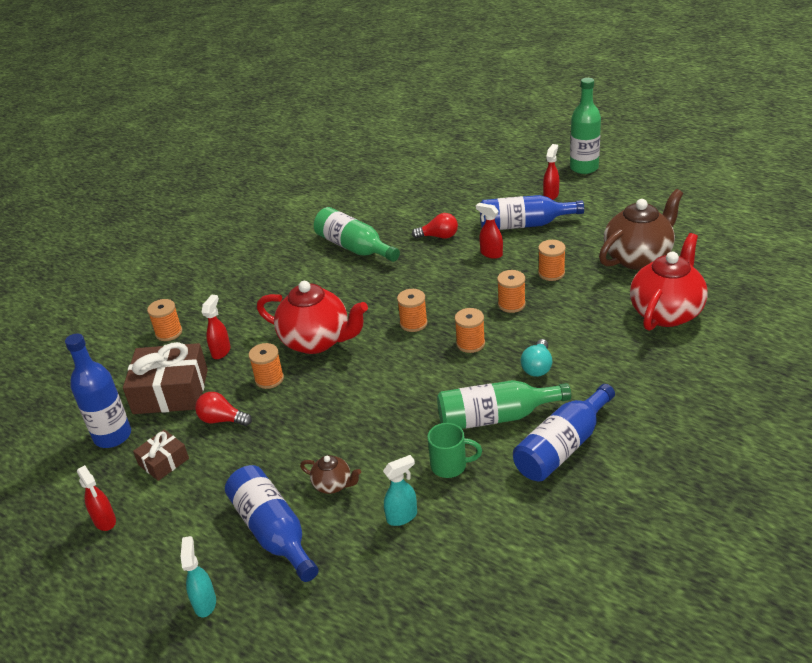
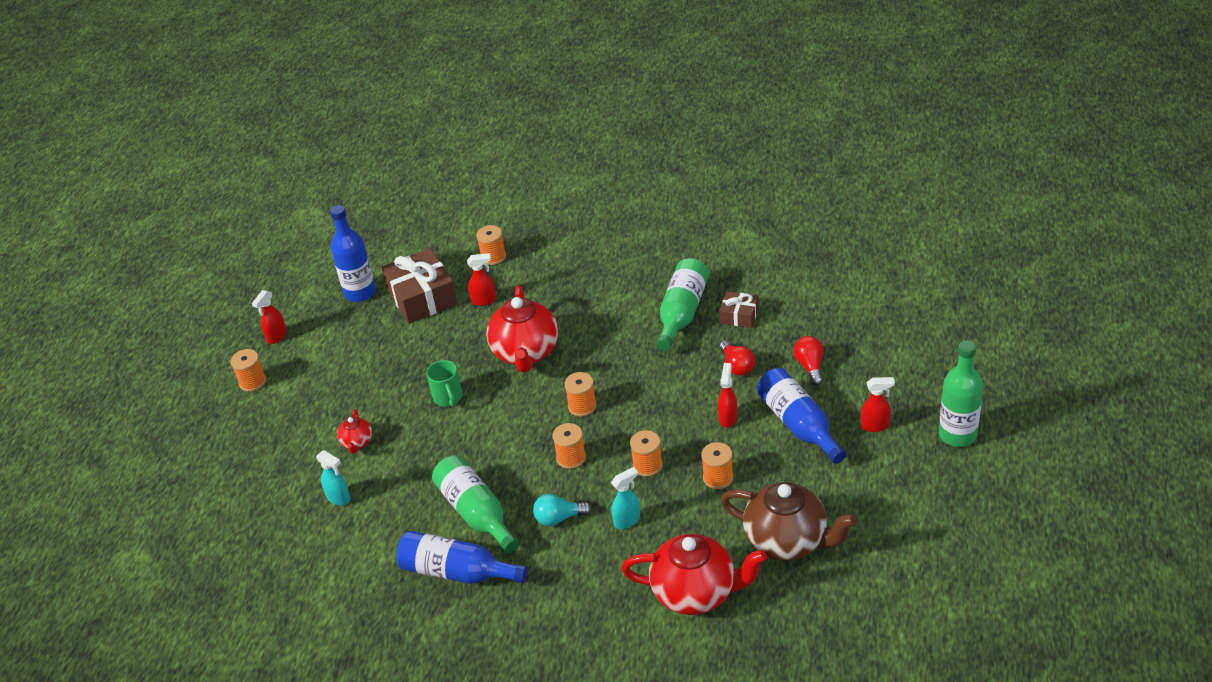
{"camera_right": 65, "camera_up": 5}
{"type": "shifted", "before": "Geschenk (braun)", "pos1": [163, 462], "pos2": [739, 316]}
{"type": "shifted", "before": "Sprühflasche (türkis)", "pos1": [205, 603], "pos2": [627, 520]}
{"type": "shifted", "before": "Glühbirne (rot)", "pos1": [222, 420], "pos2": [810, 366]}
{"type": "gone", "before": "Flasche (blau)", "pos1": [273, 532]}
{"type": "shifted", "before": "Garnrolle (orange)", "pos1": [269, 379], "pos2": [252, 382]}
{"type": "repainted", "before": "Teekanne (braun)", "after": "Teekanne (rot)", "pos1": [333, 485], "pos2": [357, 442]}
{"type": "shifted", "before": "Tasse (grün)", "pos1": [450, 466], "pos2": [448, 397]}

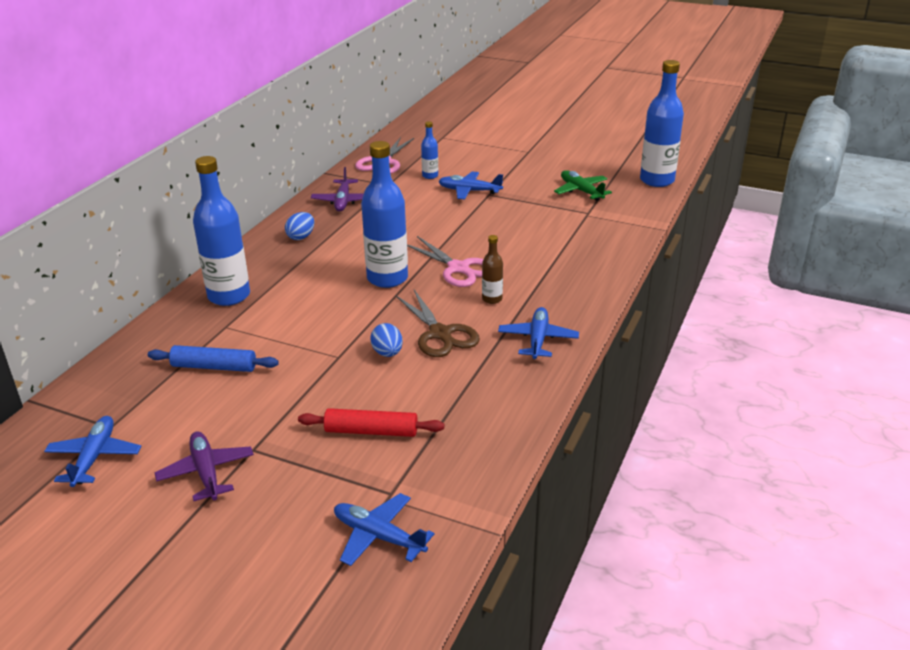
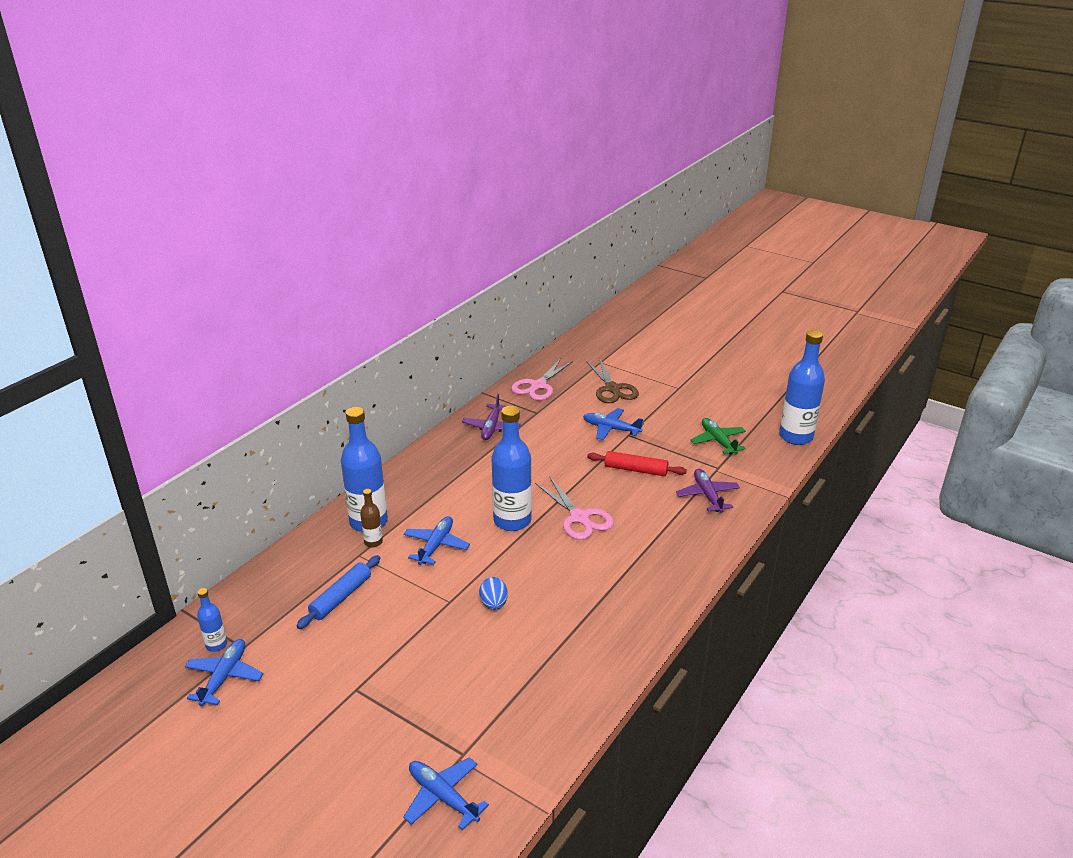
{"camera_right": 10, "camera_up": 0}
{"type": "rotated", "before": "Nudelholz (blau)", "pos1": [214, 367], "pos2": [341, 597], "turn": -75}
{"type": "shifted", "before": "Flugzeug (lila)", "pos1": [206, 472], "pos2": [707, 495]}
{"type": "gone", "before": "Ei (blau)", "pos1": [301, 237]}
{"type": "shifted", "before": "Nudelholz (rot)", "pos1": [371, 431], "pos2": [635, 470]}
{"type": "shifted", "before": "Schere (braun)", "pos1": [440, 334], "pos2": [612, 389]}
{"type": "shifted", "before": "Flasche (blau)", "pos1": [430, 176], "pos2": [216, 645]}
{"type": "shifted", "before": "Flasche (braun)", "pos1": [492, 299], "pos2": [373, 542]}
{"type": "shifted", "before": "Flugzeug (blau)", "pos1": [538, 339], "pos2": [436, 545]}

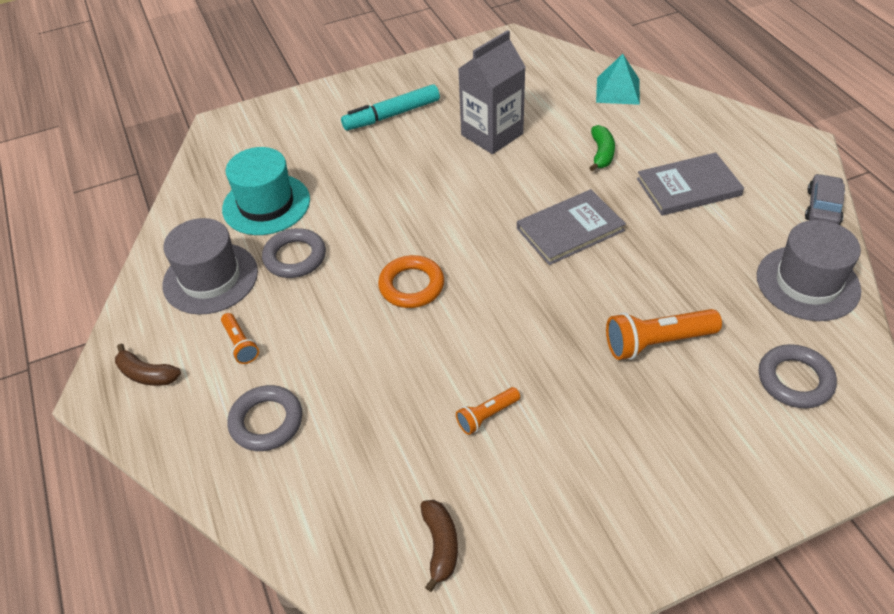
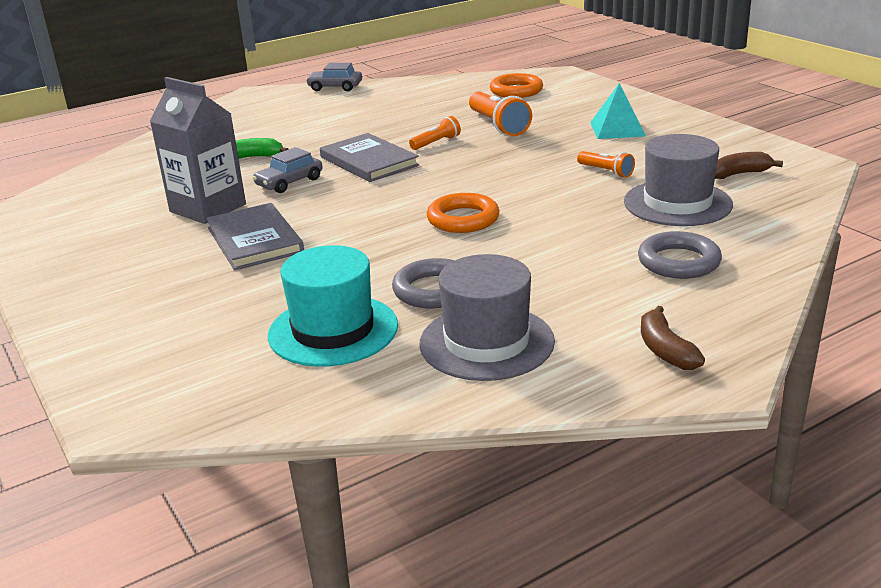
{"camera_right": -100, "camera_up": -20}
{"type": "rotated", "before": "Banane (braun)", "pos1": [147, 374], "pos2": [665, 350], "turn": 150}
{"type": "shifted", "before": "Taschenlampe (orange)", "pos1": [240, 344], "pos2": [436, 143]}
{"type": "gone", "before": "Filzstift (türkis)", "pos1": [392, 115]}
{"type": "shifted", "before": "Pyramide (türkis)", "pos1": [618, 90], "pos2": [617, 129]}
{"type": "shifted", "before": "Buch (grau)", "pos1": [688, 187], "pos2": [255, 240]}
{"type": "shifted", "before": "Hut (grau)", "pos1": [807, 283], "pos2": [677, 203]}
{"type": "repainted", "before": "Ring (grau)", "after": "Ring (orange)", "pos1": [795, 380], "pos2": [516, 91]}
{"type": "new", "after": "Auto (grau)", "pos2": [289, 182]}

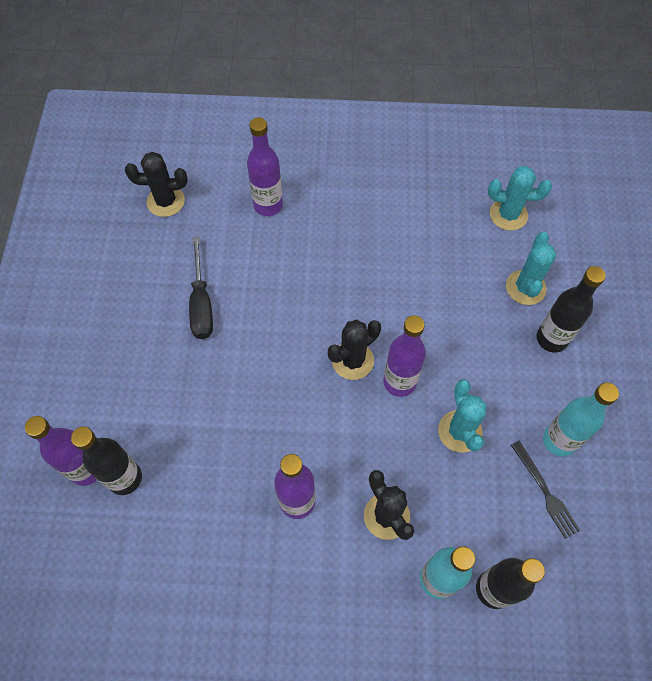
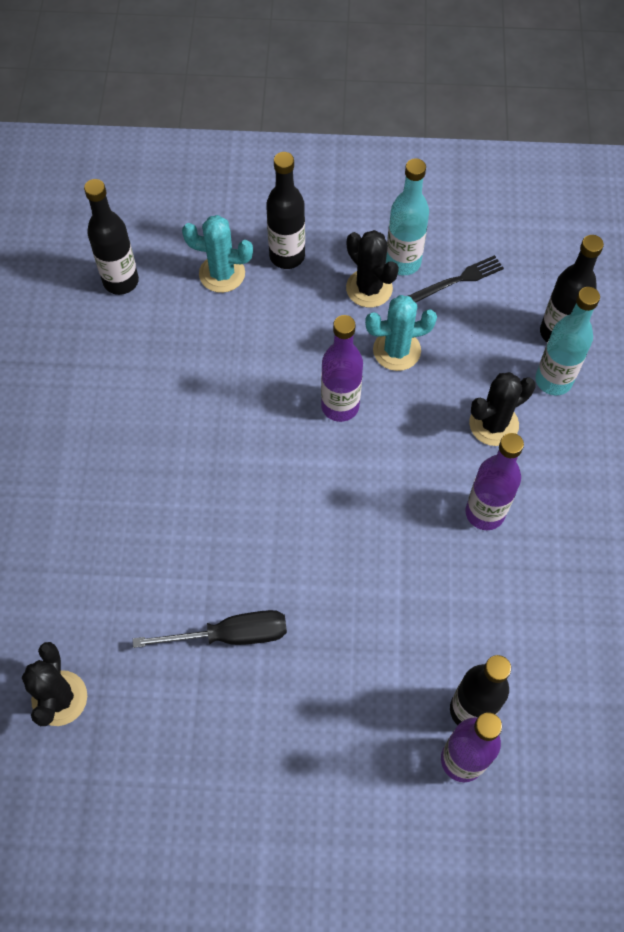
{"camera_right": -90, "camera_up": 0}
{"type": "gone", "before": "Flasche (lila)", "pos1": [268, 205]}
{"type": "shifted", "before": "Kaktus (schwarz)", "pos1": [352, 360], "pos2": [369, 288]}
{"type": "swapped", "before": "Kaktus (türkis)", "after": "Flasche (schwarz)", "pos1": [508, 215], "pos2": [121, 281]}

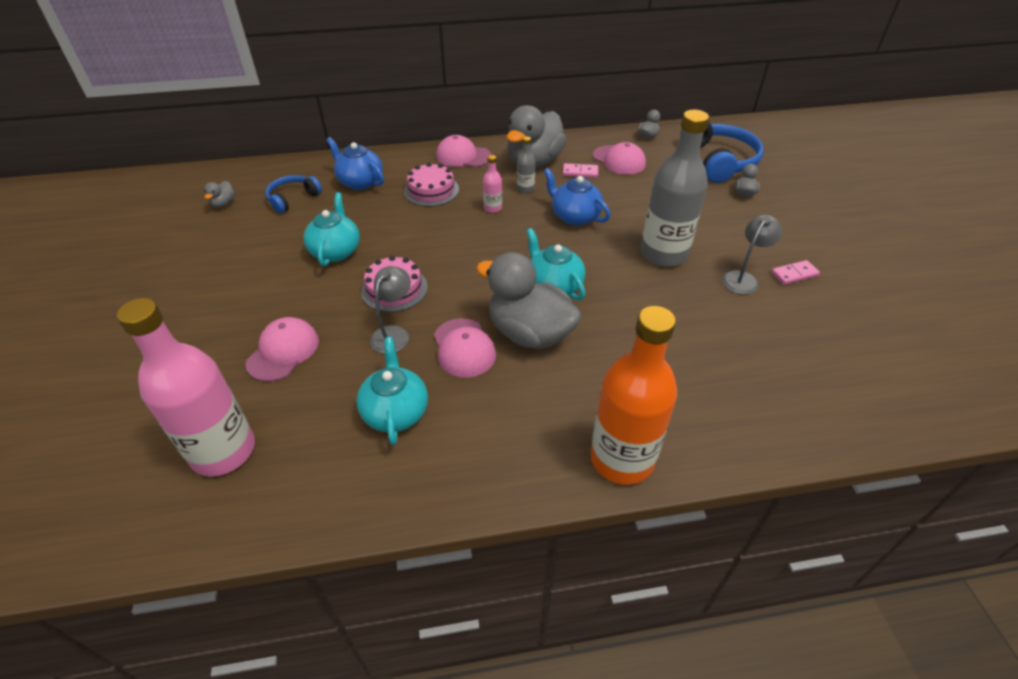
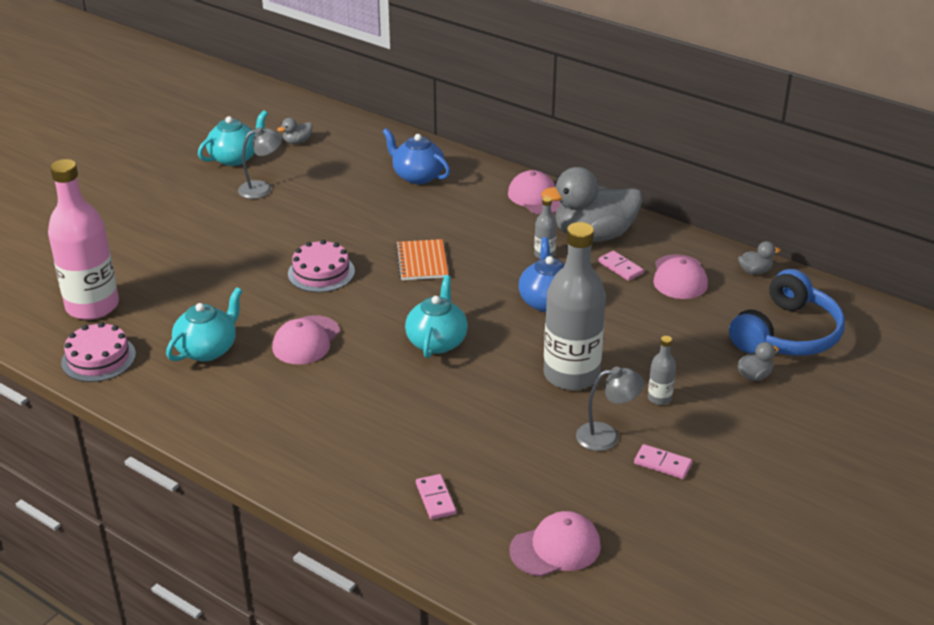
{"camera_right": 45, "camera_up": -10}
{"type": "shifted", "before": "Kappe (rosa)", "pos1": [283, 351], "pos2": [555, 548]}
{"type": "gone", "before": "Kopfhörer (blau)", "pos1": [293, 199]}
{"type": "shifted", "before": "Teekanne (türkis)", "pos1": [336, 251], "pos2": [235, 158]}
{"type": "rotated", "before": "Teekanne (blau)", "pos1": [360, 182], "pos2": [417, 176], "turn": -45}
{"type": "shifted", "before": "Lampe (grau)", "pos1": [394, 334], "pos2": [262, 188]}
{"type": "shifted", "before": "Kuchen (rosa)", "pos1": [431, 190], "pos2": [98, 358]}
{"type": "gone", "before": "Ente (grau)", "pos1": [530, 333]}
{"type": "gone", "before": "Flasche (rosa)", "pos1": [493, 208]}
{"type": "gone", "before": "Flasche (orange)", "pos1": [622, 459]}
{"type": "new", "after": "Notizbuch (orange)", "pos2": [422, 261]}
{"type": "new", "after": "Dominostein (rosa)", "pos2": [435, 499]}
{"type": "new", "after": "Flasche (grau)", "pos2": [659, 398]}

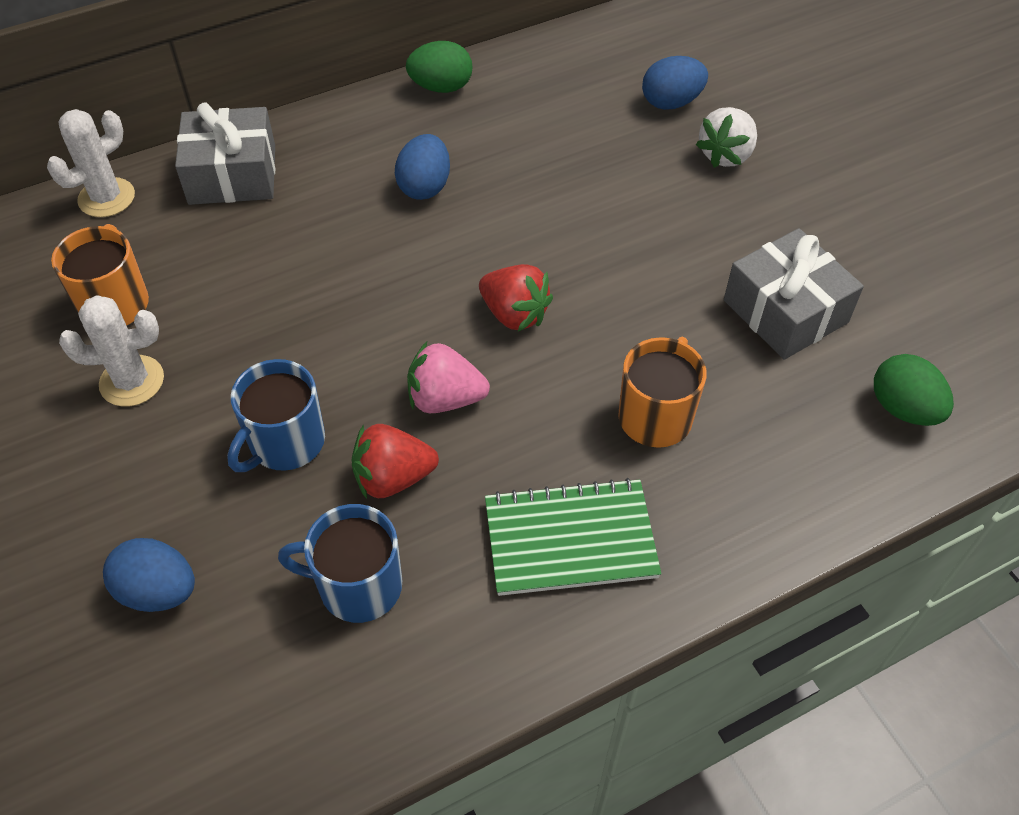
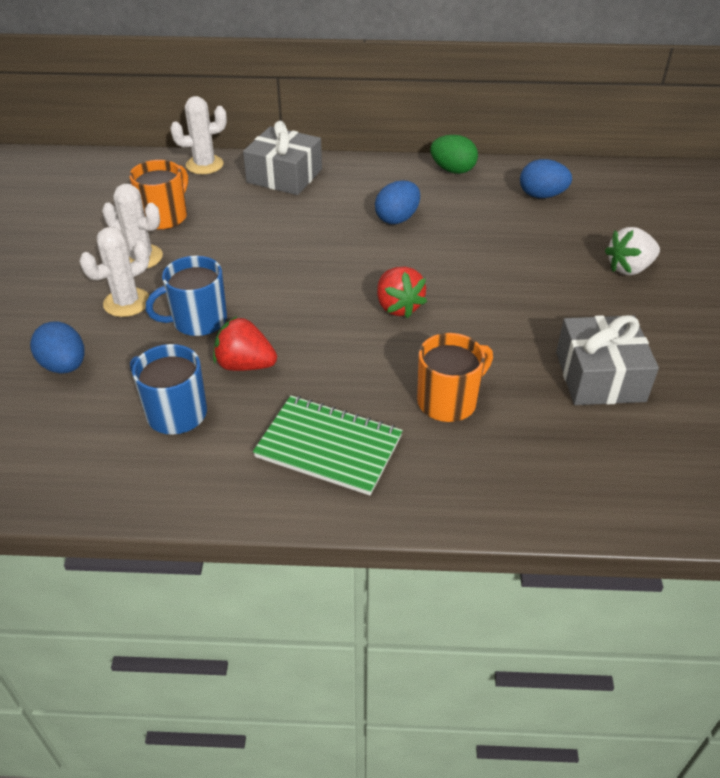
{"camera_right": 30, "camera_up": -10}
{"type": "gone", "before": "Erdbeere (rosa)", "pos1": [445, 399]}
{"type": "shifted", "before": "Ei (blau)", "pos1": [671, 102], "pos2": [542, 195]}
{"type": "gone", "before": "Ei (grün)", "pos1": [903, 409]}
{"type": "new", "after": "Kaktus (weiß)", "pos2": [127, 302]}

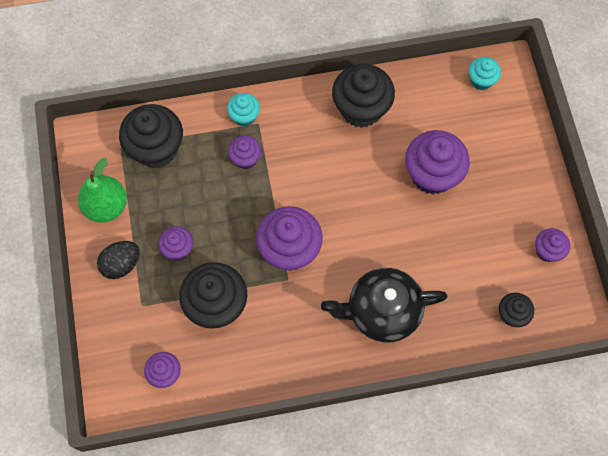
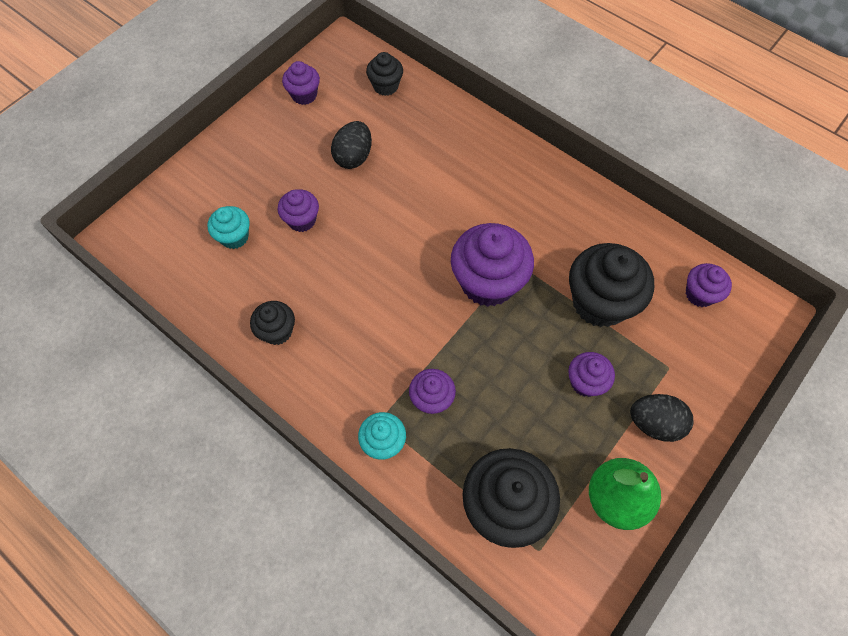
{"camera_right": -130, "camera_up": -5}
{"type": "gone", "before": "Teekanne (schwarz)", "pos1": [382, 311]}
{"type": "scaled", "before": "Muffin (schwarz)", "pos1": [361, 109], "pos2": [277, 331], "scale": 0.53}
{"type": "scaled", "before": "Muffin (lila)", "pos1": [432, 174], "pos2": [302, 220], "scale": 0.53}
{"type": "shifted", "before": "Muffin (türkis)", "pos1": [481, 80], "pos2": [234, 237]}
{"type": "new", "after": "Ei (schwarz)", "pos2": [353, 157]}

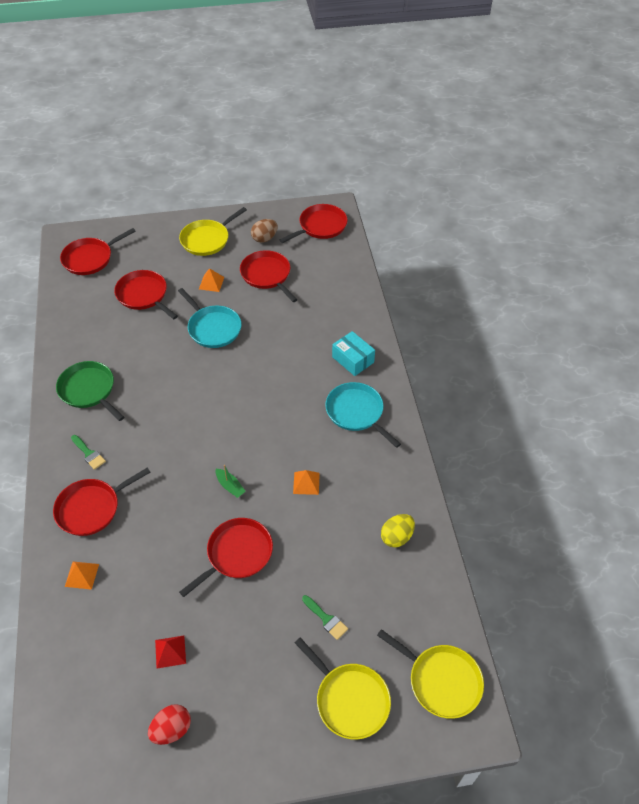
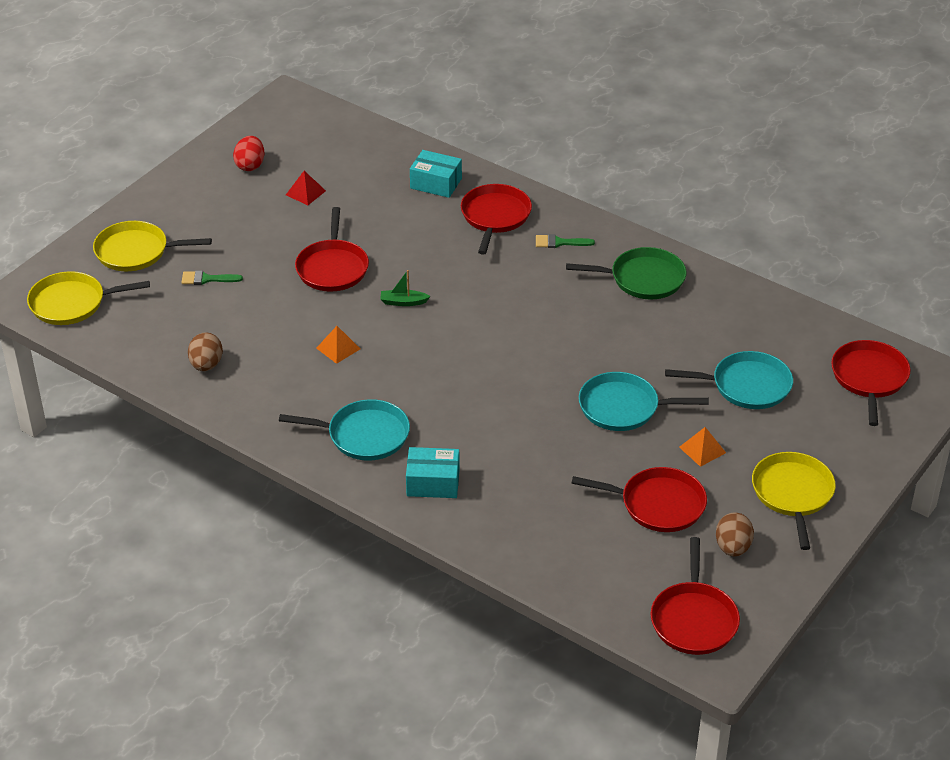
{"camera_right": 135, "camera_up": -10}
{"type": "swapped", "before": "Pyramide (orange)", "after": "Schachtel (türkis)", "pos1": [82, 575], "pos2": [436, 183]}
{"type": "repainted", "before": "Pfanne (rot)", "after": "Pfanne (türkis)", "pos1": [144, 295], "pos2": [746, 386]}
{"type": "repainted", "before": "Ei (gelb)", "after": "Ei (braun)", "pos1": [396, 537], "pos2": [206, 365]}

